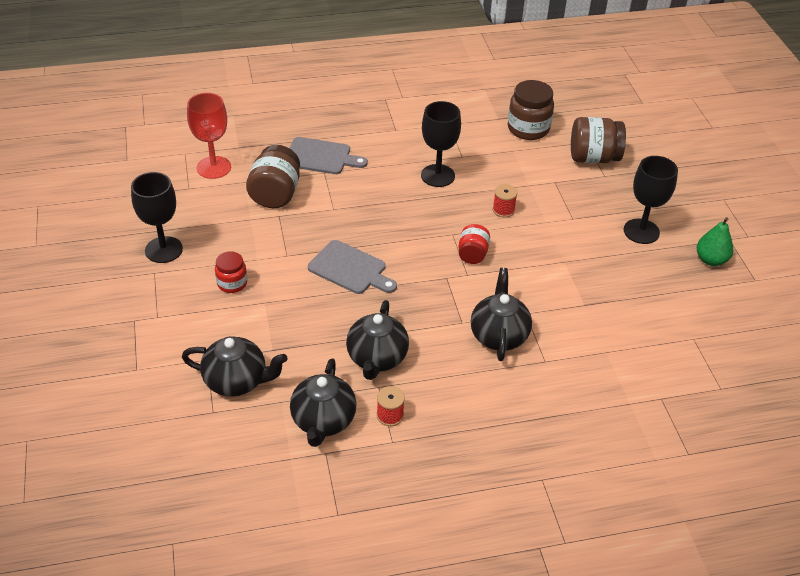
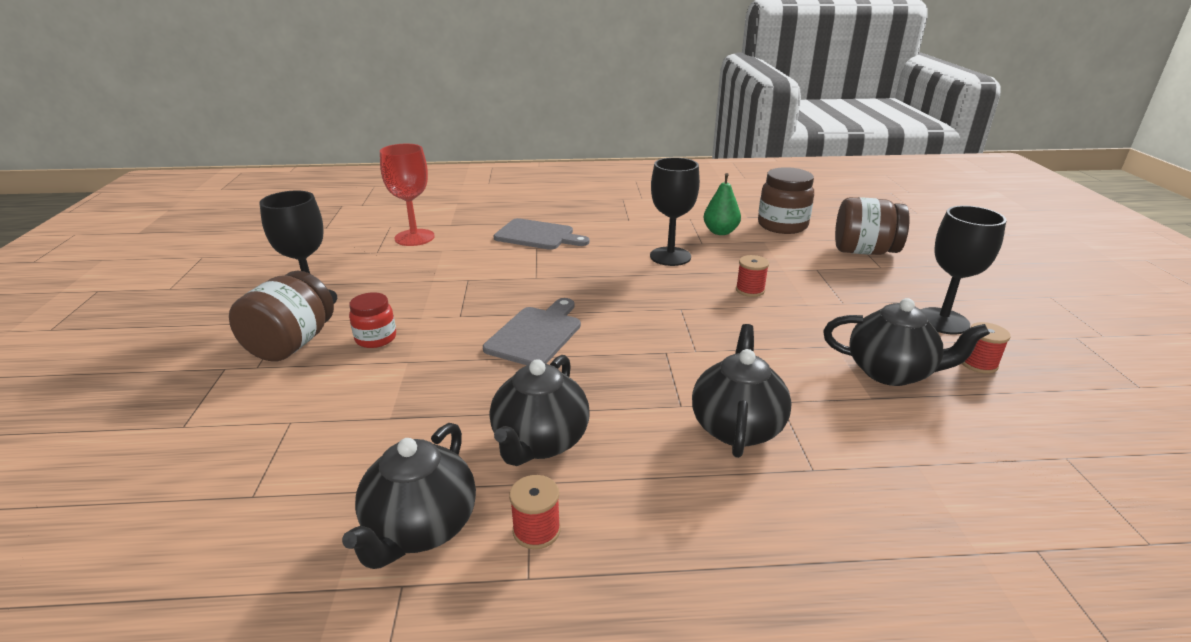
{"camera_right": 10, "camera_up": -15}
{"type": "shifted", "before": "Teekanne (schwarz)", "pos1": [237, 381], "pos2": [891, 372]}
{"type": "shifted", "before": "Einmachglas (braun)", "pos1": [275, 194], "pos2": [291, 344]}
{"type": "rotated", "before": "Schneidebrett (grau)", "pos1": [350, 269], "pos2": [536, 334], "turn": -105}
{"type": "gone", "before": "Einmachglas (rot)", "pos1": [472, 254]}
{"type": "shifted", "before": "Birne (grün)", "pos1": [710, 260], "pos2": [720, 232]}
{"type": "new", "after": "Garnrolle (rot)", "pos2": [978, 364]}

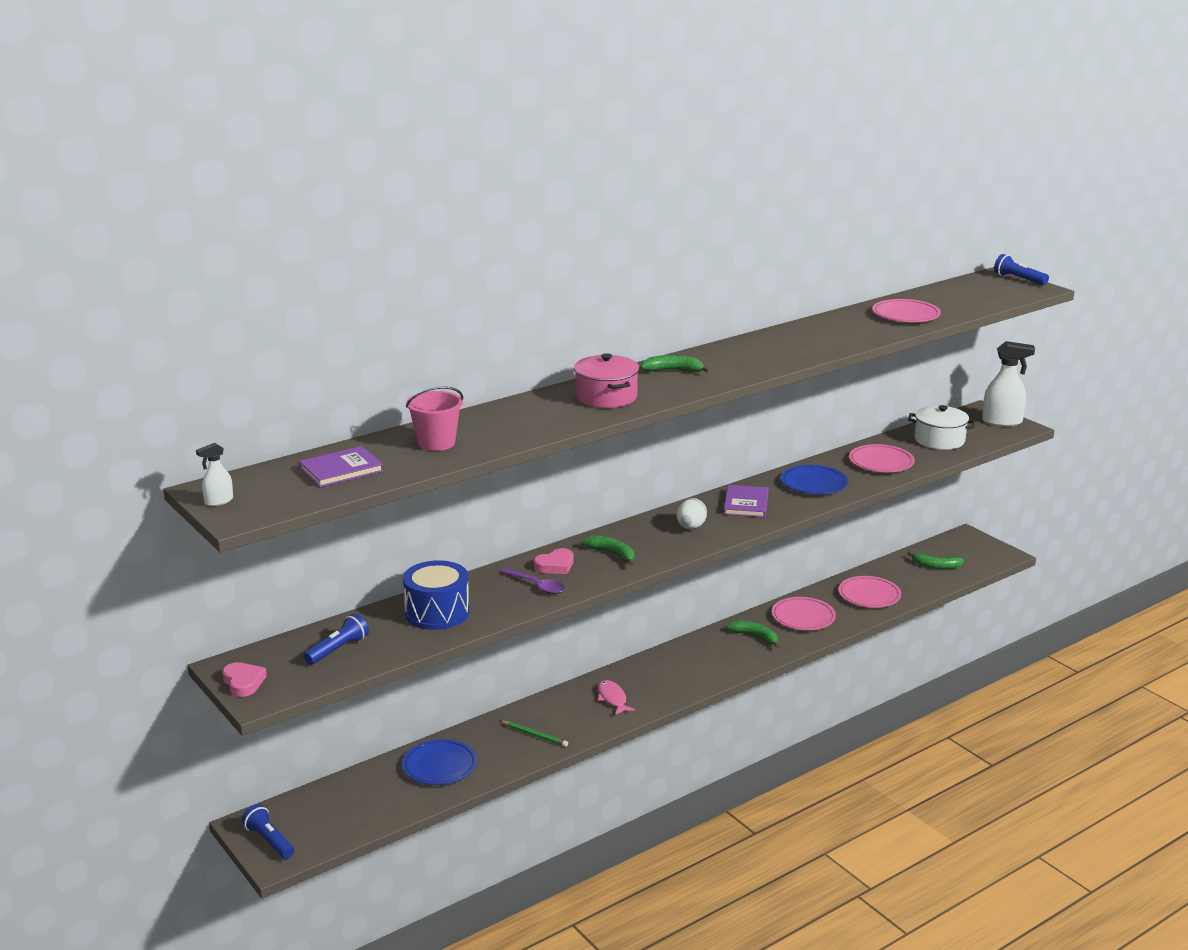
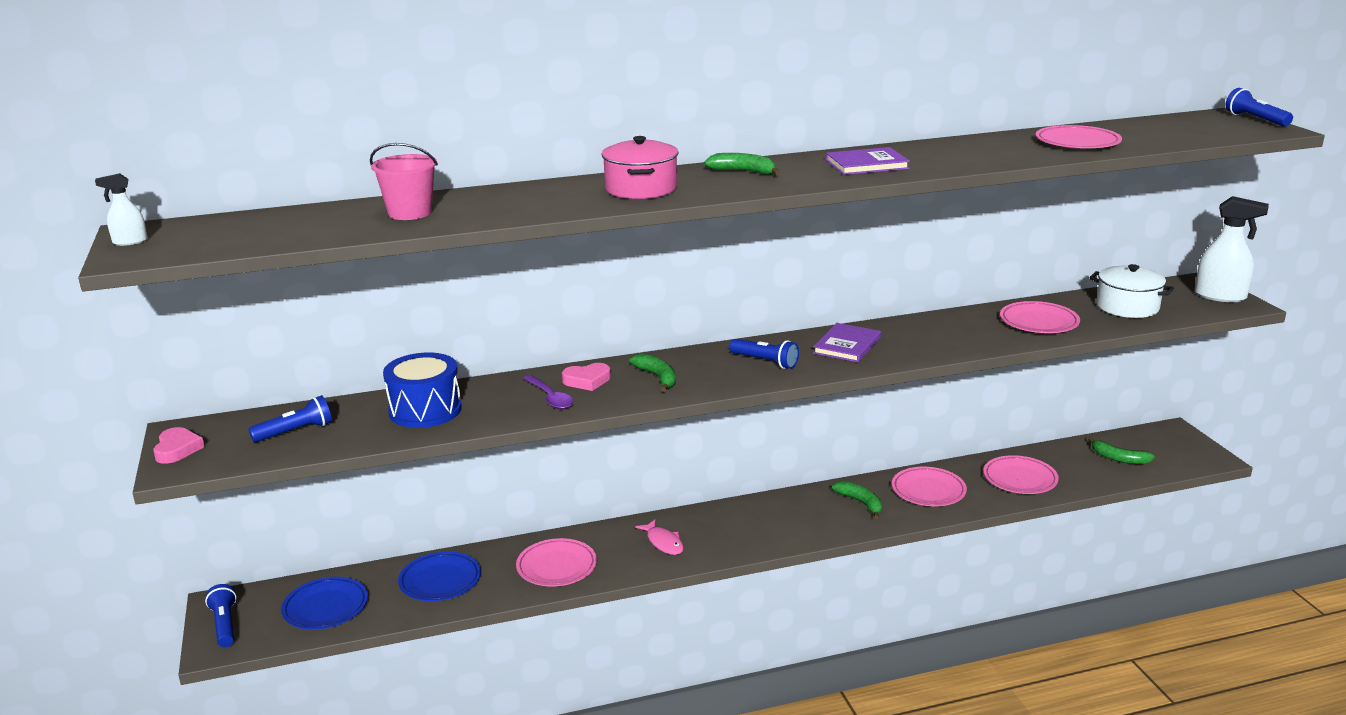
{"camera_right": 20, "camera_up": 0}
{"type": "shifted", "before": "Buch (lila)", "pos1": [341, 470], "pos2": [866, 164]}
{"type": "swapped", "before": "Bleistift (grün)", "after": "Teller (rosa)", "pos1": [534, 735], "pos2": [556, 566]}
{"type": "rotated", "before": "Fisch (rosa)", "pos1": [612, 698], "pos2": [663, 542], "turn": 150}
{"type": "swapped", "before": "Ei (weiß)", "after": "Taschenlampe (blau)", "pos1": [690, 527], "pos2": [765, 362]}
{"type": "shifted", "before": "Teller (blau)", "pos1": [813, 484], "pos2": [325, 607]}

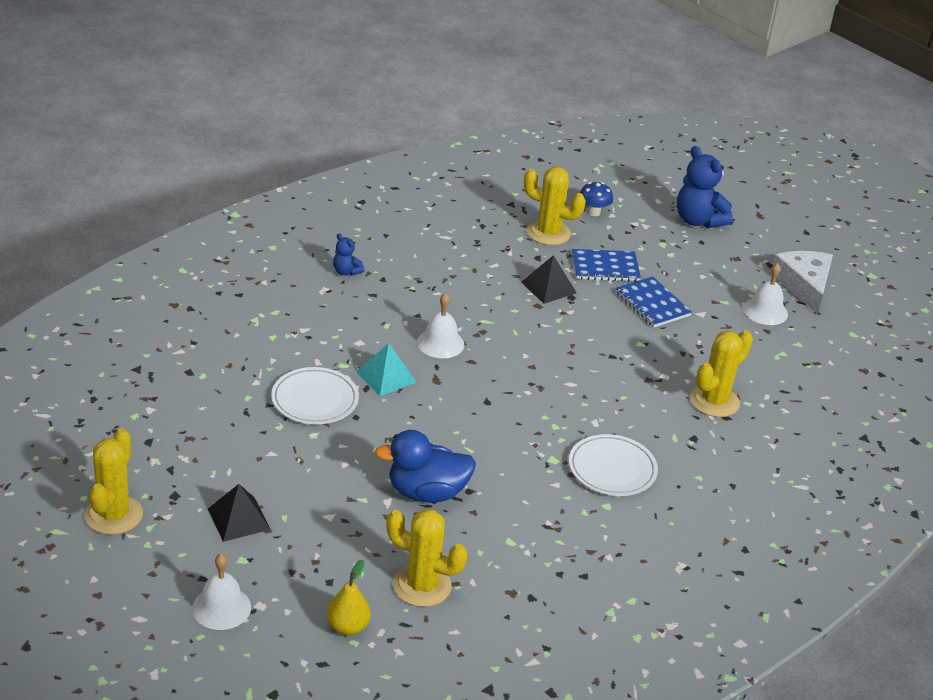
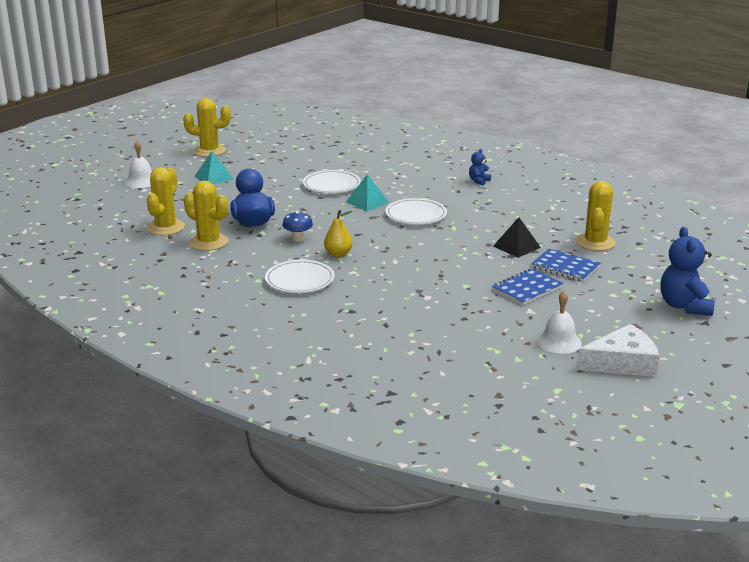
{"camera_right": 85, "camera_up": -10}
{"type": "repainted", "before": "Pyramide (schwarz)", "after": "Pyramide (türkis)", "pos1": [239, 519], "pos2": [214, 177]}
{"type": "shifted", "before": "Birne (gelb)", "pos1": [348, 627], "pos2": [338, 254]}
{"type": "swapped", "before": "Glocke (weiß)", "after": "Teller (weiß)", "pos1": [440, 343], "pos2": [416, 215]}
{"type": "rotated", "before": "Notizbuch (blau)", "pos1": [605, 267], "pos2": [565, 267], "turn": -45}
{"type": "shifted", "before": "Pilz (blau)", "pos1": [593, 212], "pos2": [298, 238]}
{"type": "rotated", "before": "Teddybär (blau)", "pos1": [698, 220], "pos2": [684, 306], "turn": -45}
{"type": "shifted", "before": "Kaktus (gelb)", "pos1": [714, 401], "pos2": [208, 242]}

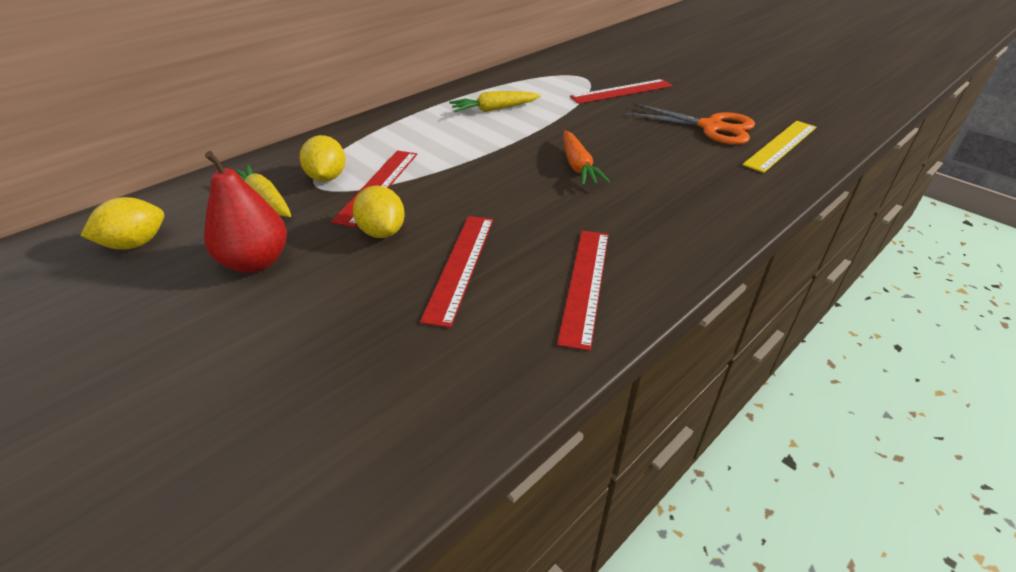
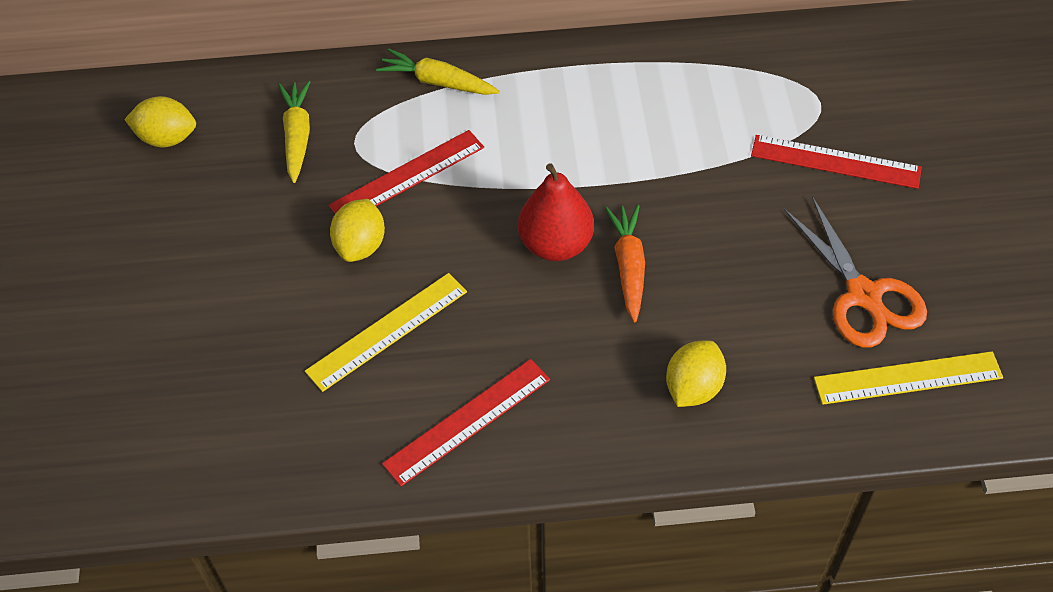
{"camera_right": 40, "camera_up": 15}
{"type": "shifted", "before": "Birne (rot)", "pos1": [256, 262], "pos2": [556, 244]}
{"type": "shifted", "before": "Zitrone (gelb)", "pos1": [327, 177], "pos2": [693, 387]}
{"type": "repainted", "before": "Lineal (rot)", "after": "Lineal (gelb)", "pos1": [460, 266], "pos2": [387, 331]}
{"type": "shifted", "before": "Karotte (gelb)", "pos1": [494, 109], "pos2": [438, 82]}
{"type": "rotated", "before": "Karotte (orange)", "pos1": [578, 166], "pos2": [628, 266], "turn": 150}

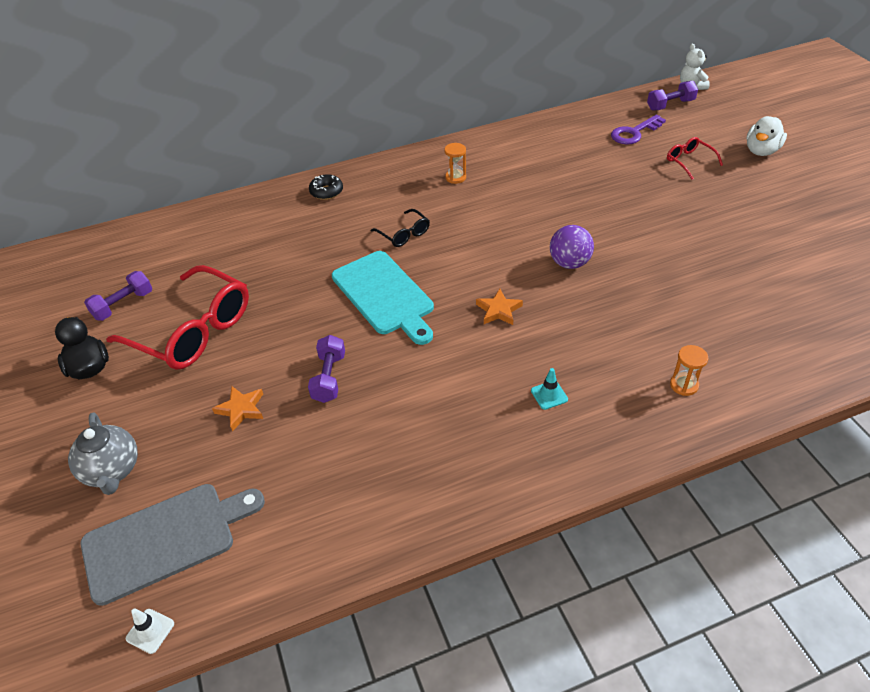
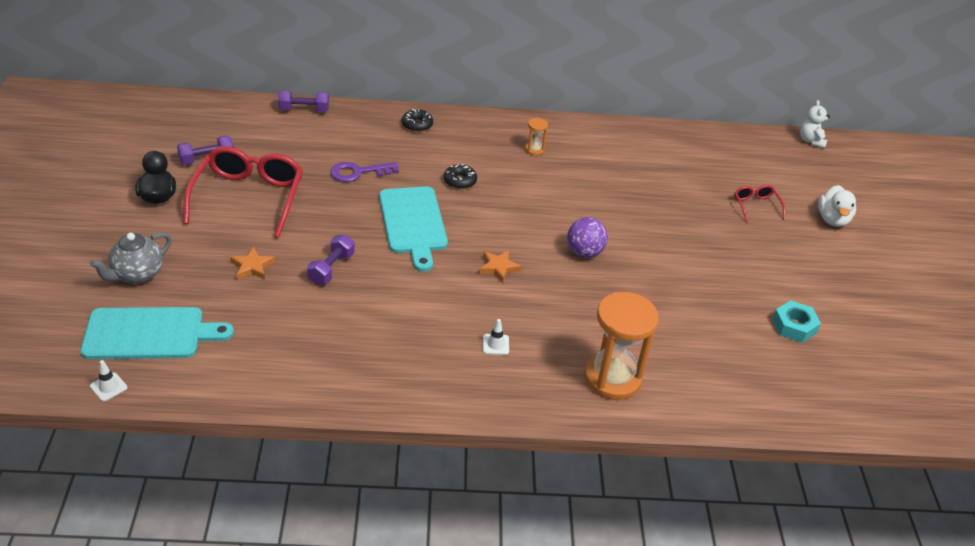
{"camera_right": 15, "camera_up": -5}
{"type": "rotated", "before": "Teekanne (grau)", "pos1": [112, 471], "pos2": [137, 274], "turn": 45}
{"type": "repainted", "before": "Schneidebrett (grau)", "after": "Schneidebrett (türkis)", "pos1": [165, 539], "pos2": [149, 334]}
{"type": "rotated", "before": "Brille (rot)", "pos1": [193, 331], "pos2": [248, 197], "turn": -135}
{"type": "swapped", "before": "Brille (schwarz)", "after": "Donut (schwarz)", "pos1": [404, 234], "pos2": [460, 181]}
{"type": "repainted", "before": "Leitkegel (türkis)", "after": "Leitkegel (weiß)", "pos1": [549, 395], "pos2": [495, 344]}
{"type": "shifted", "before": "Schlüssel (lila)", "pos1": [634, 133], "pos2": [358, 172]}
{"type": "shifted", "before": "Hantel (lila)", "pos1": [670, 105], "pos2": [304, 110]}
{"type": "scaled", "before": "Sanduhr (orange)", "pos1": [684, 385], "pos2": [612, 378], "scale": 2.29}
{"type": "rotated", "before": "Ente (weiß)", "pos1": [761, 151], "pos2": [832, 219], "turn": -45}
{"type": "new", "after": "Sechskantmutter (türkis)", "pos2": [794, 326]}

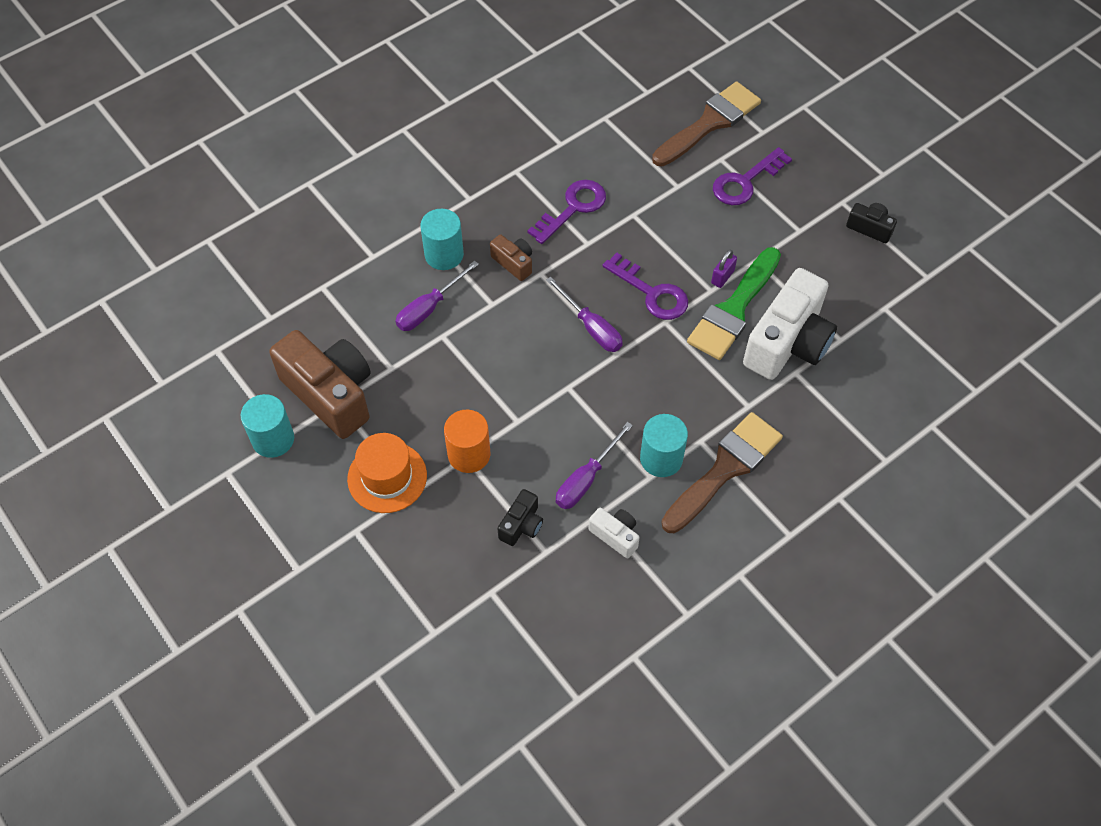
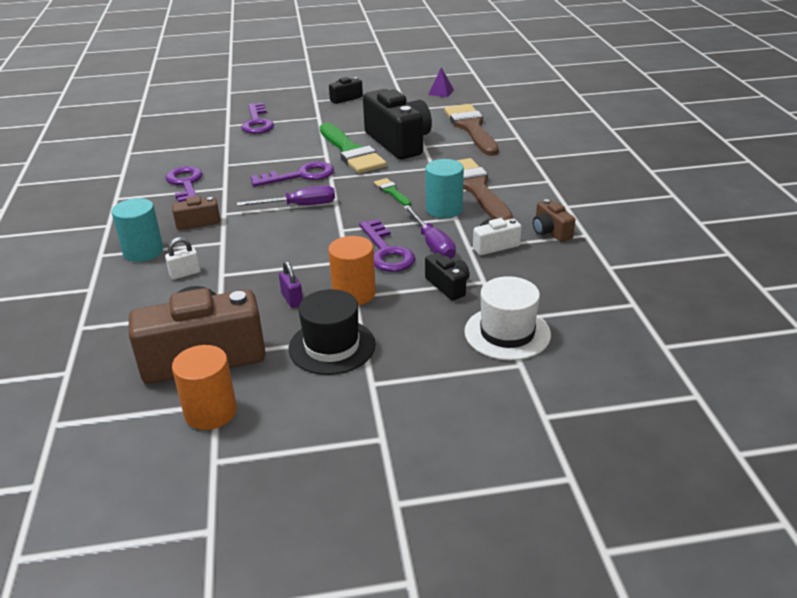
{"camera_right": -60, "camera_up": -25}
{"type": "repainted", "before": "Vollzylinder (türkis)", "after": "Vollzylinder (orange)", "pos1": [273, 439], "pos2": [210, 412]}
{"type": "repainted", "before": "Hut (orange)", "after": "Hut (schwarz)", "pos1": [387, 477], "pos2": [332, 346]}
{"type": "swapped", "before": "Schraubenzieher (lila)", "after": "Vorhängeschloss (weiß)", "pos1": [429, 308], "pos2": [185, 273]}
{"type": "shifted", "before": "Pinsel (braun)", "pos1": [709, 123], "pos2": [471, 128]}
{"type": "shifted", "before": "Vorhängeschloss (lila)", "pos1": [722, 277], "pos2": [292, 299]}
{"type": "repainted", "before": "Kamera (weiß)", "after": "Kamera (schwarz)", "pos1": [788, 343], "pos2": [398, 142]}
{"type": "new", "after": "Schlüssel (lila)", "pos2": [386, 251]}
{"type": "new", "after": "Pinsel (grün)", "pos2": [391, 191]}
{"type": "new", "after": "Pyramide (lila)", "pos2": [441, 92]}
{"type": "new", "after": "Hut (weiß)", "pos2": [507, 333]}
{"type": "new", "after": "Kamera (braun)", "pos2": [550, 232]}

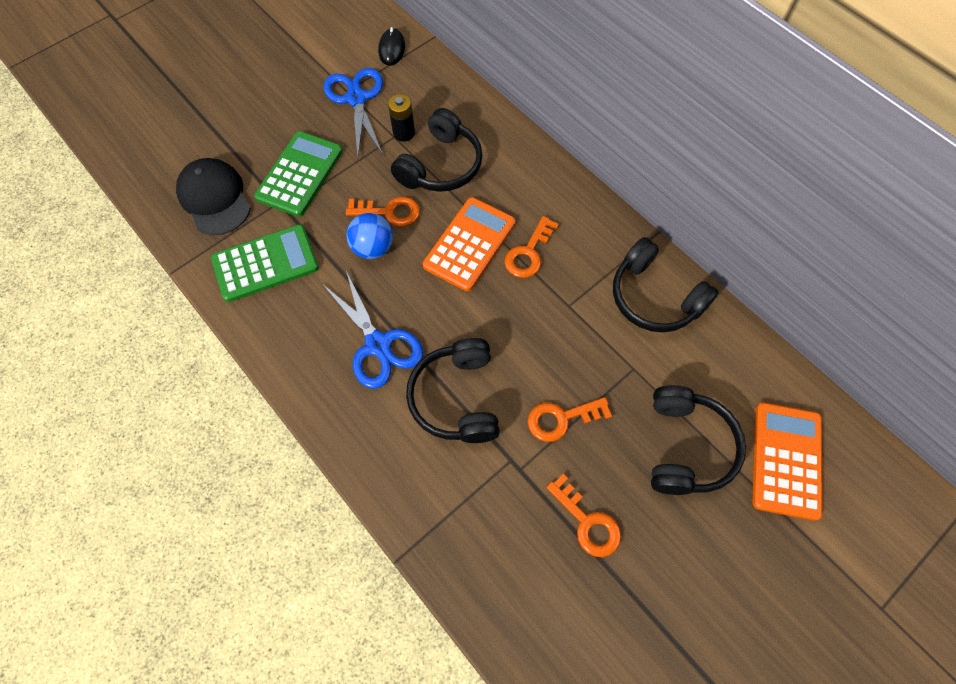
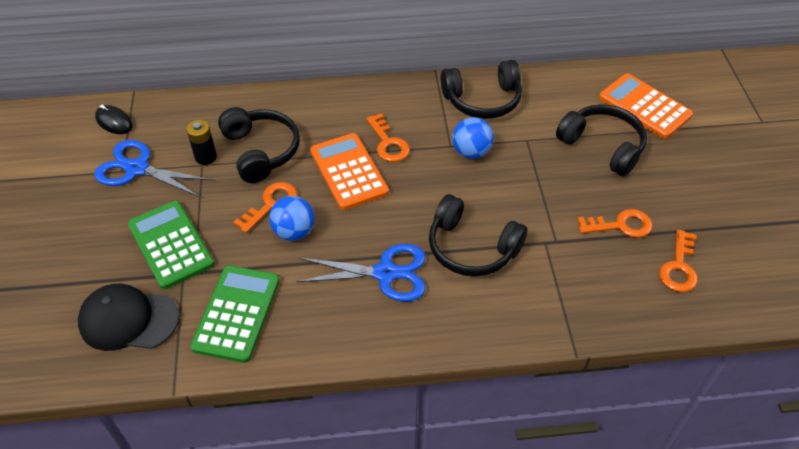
{"camera_right": -55, "camera_up": -15}
{"type": "shifted", "before": "Schlüssel (orange)", "pos1": [561, 419], "pos2": [679, 267]}
{"type": "new", "after": "Ball (blau)", "pos2": [471, 152]}

